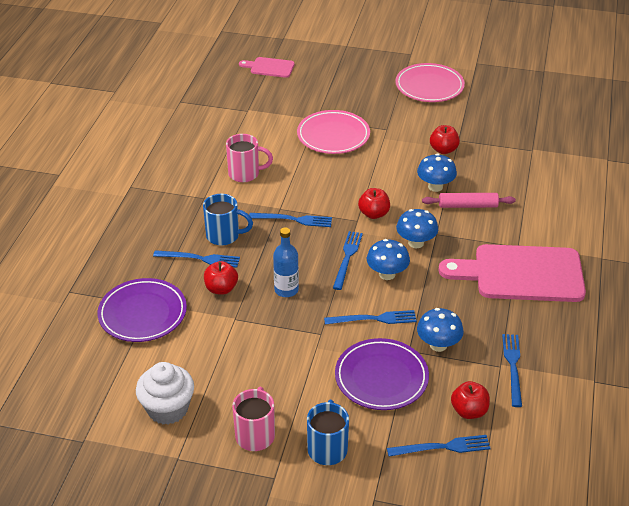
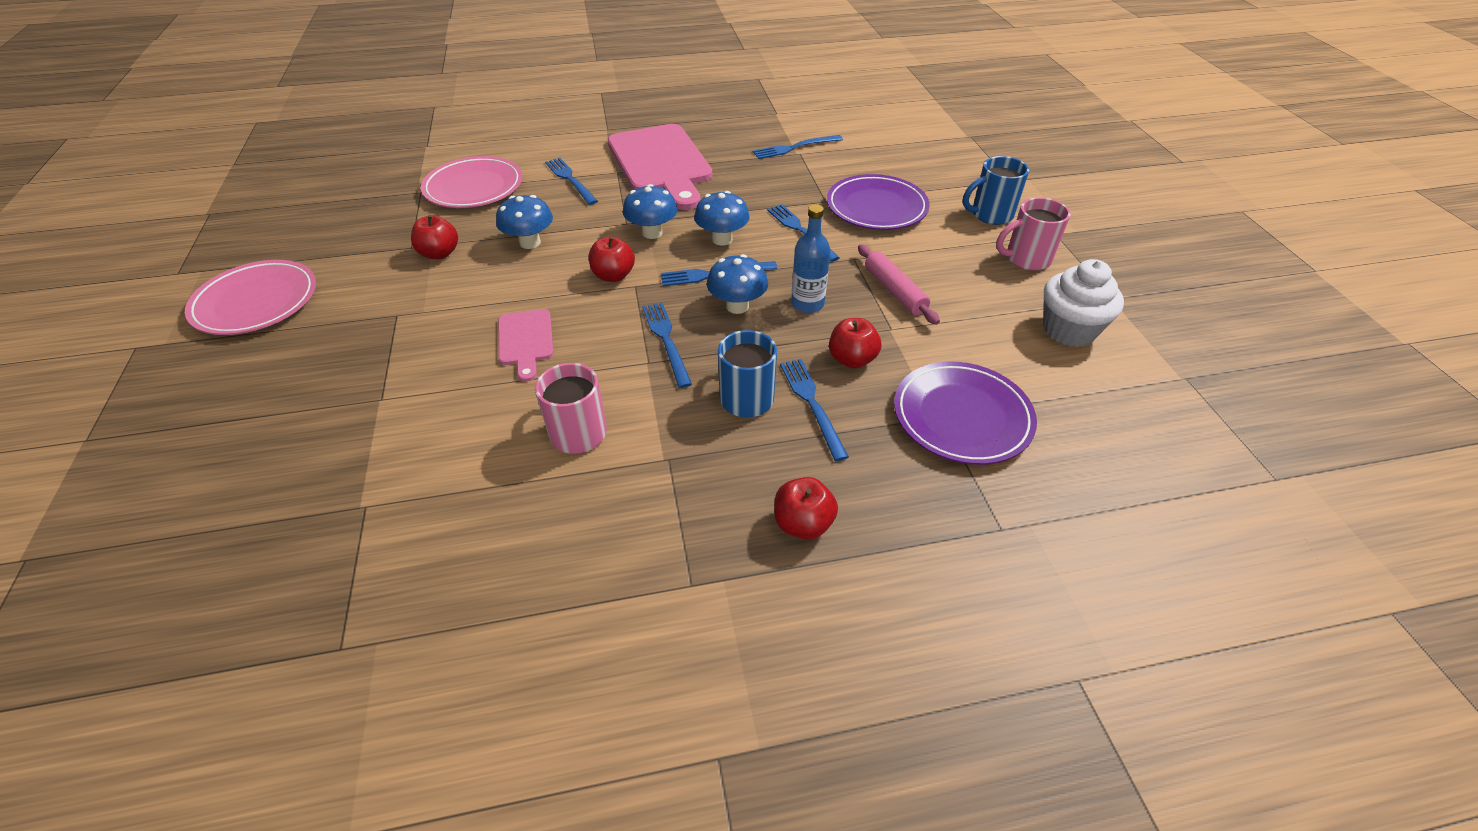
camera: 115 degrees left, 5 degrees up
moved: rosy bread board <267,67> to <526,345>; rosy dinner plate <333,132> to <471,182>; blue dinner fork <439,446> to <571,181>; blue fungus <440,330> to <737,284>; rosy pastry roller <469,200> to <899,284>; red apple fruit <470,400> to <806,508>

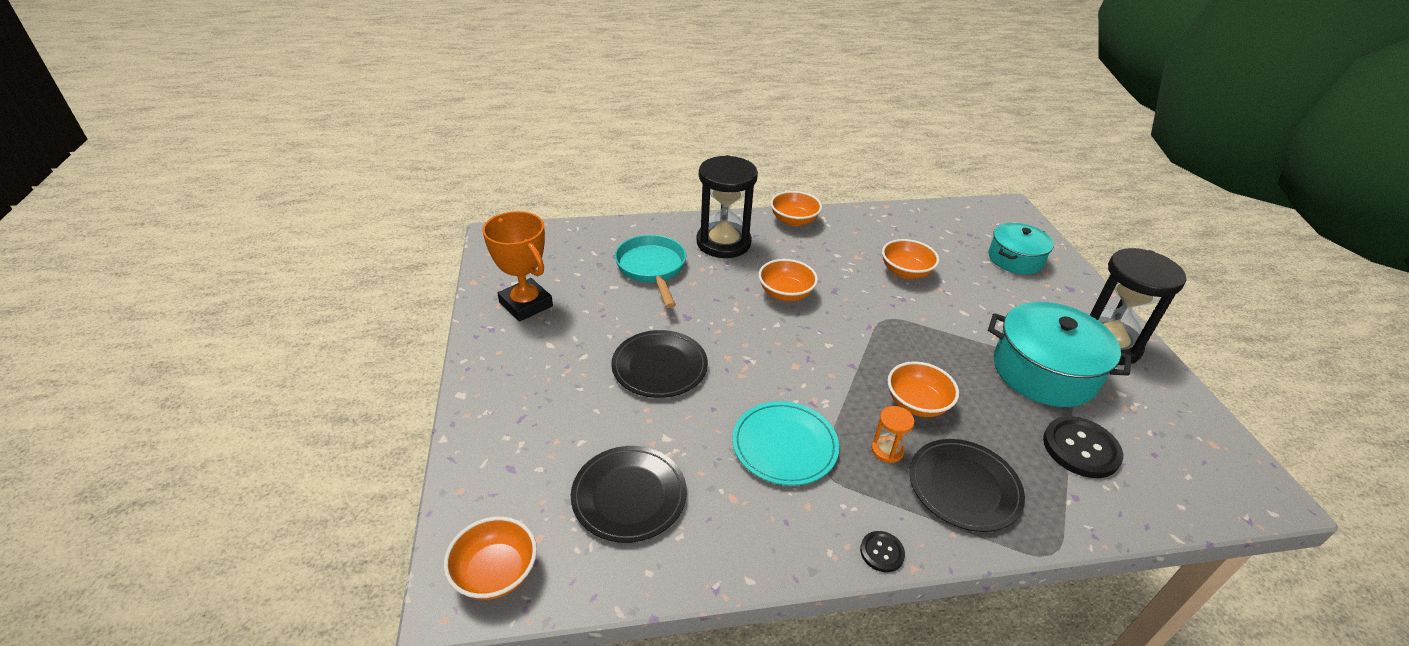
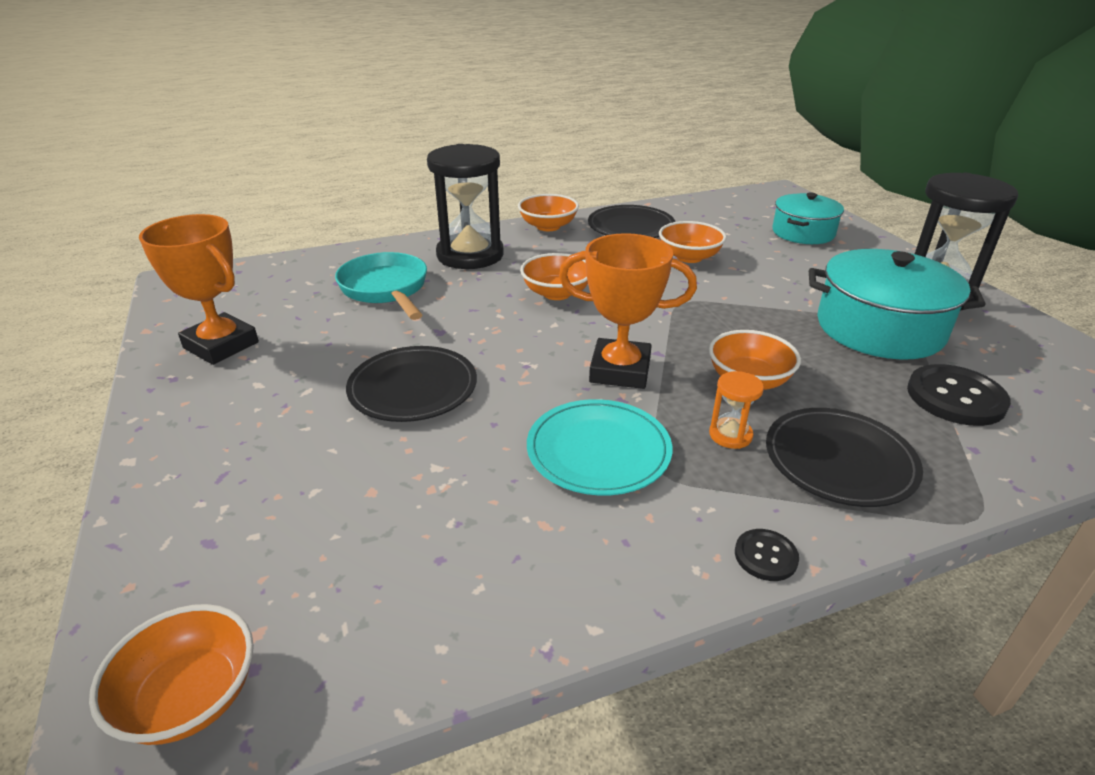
camera: 10 degrees left, 5 degrees down
added: orange trophy <628,311>
moved: jet-black dinner plate <629,494> to <631,221>

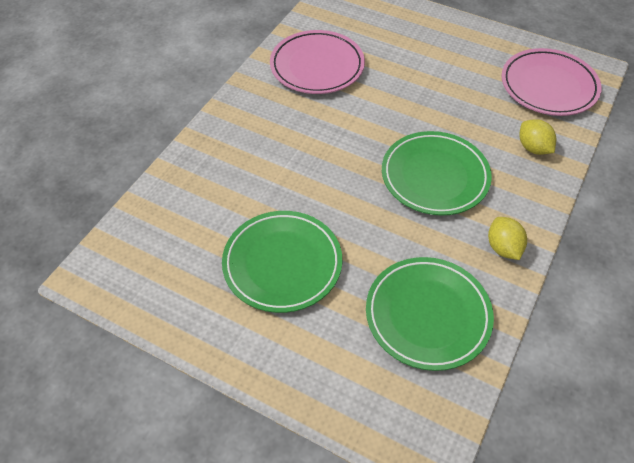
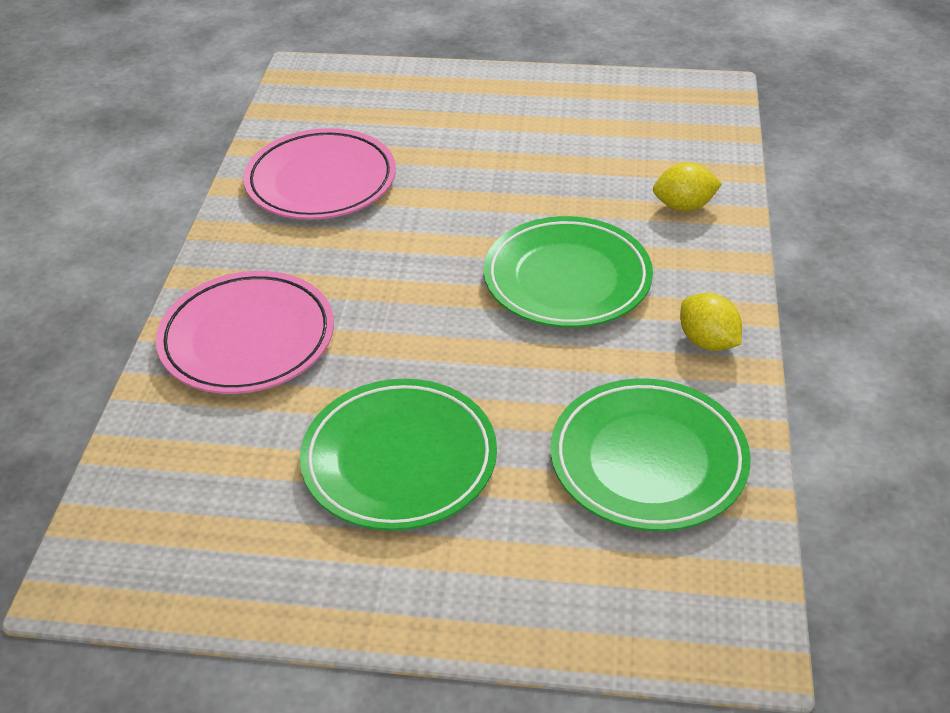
camera: 20 degrees left, 10 degrees down
moved: rosy dinner plate <551,82> to <245,332>
turned: golden lemon <538,137> = <687,186> 45 degrees counterclockwise

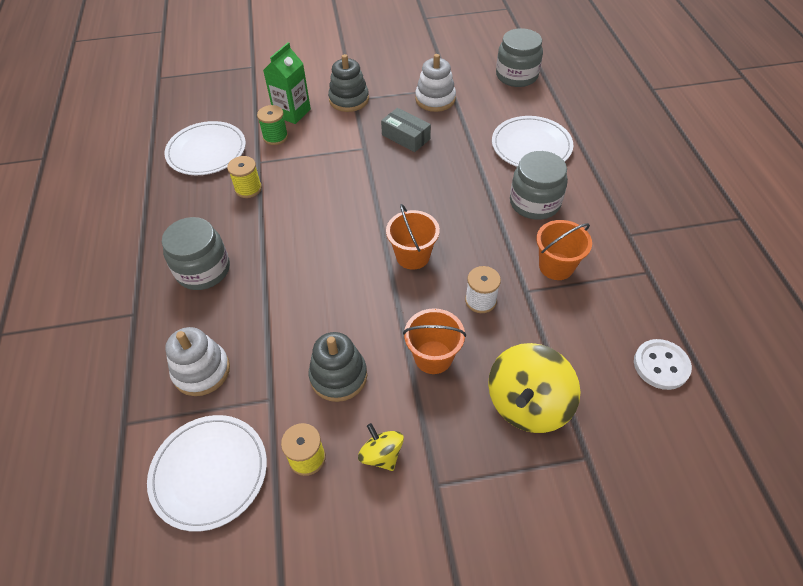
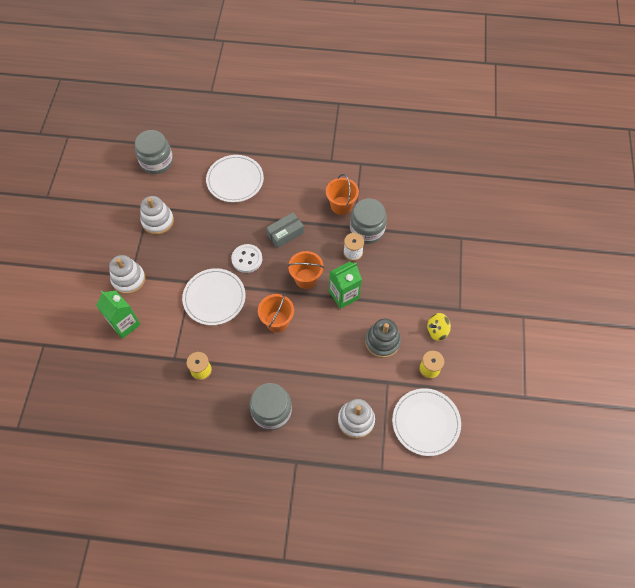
camera: 75 degrees left, 10 degrees up
removed: green bobbin <272,125>; golden whirligig <534,388>
added: green juice carton <345,285>
moved: pure white dinner plate <205,148> to <213,296>; ash-grey parcel <406,130> to <285,230>; orange pail <434,341> to <276,313>; ash-grey jam jar <539,185> to <368,221>; pure white button <663,364> to <246,258>
recoloured: ash-grey stacking toy <348,83> to pure white stacking toy <127,274>

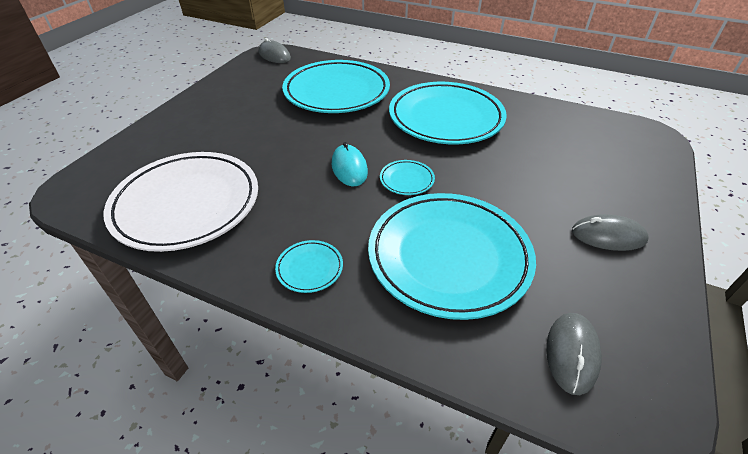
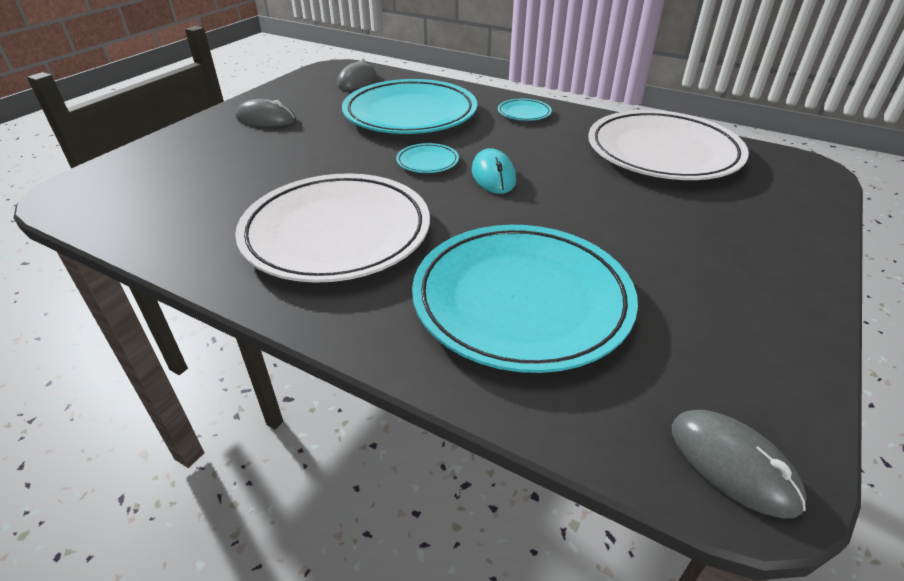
camera: 175 degrees left, 5 degrees down
recoloured: turquoise dinner plate <448,113> to pure white dinner plate <332,228>

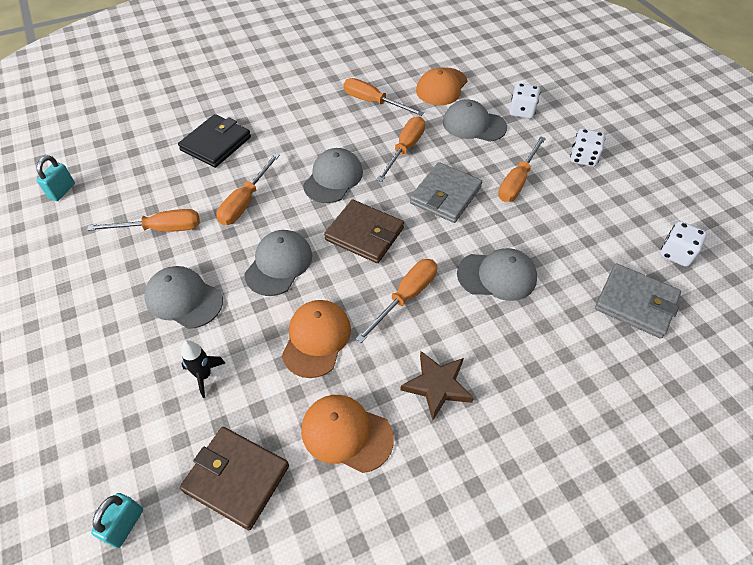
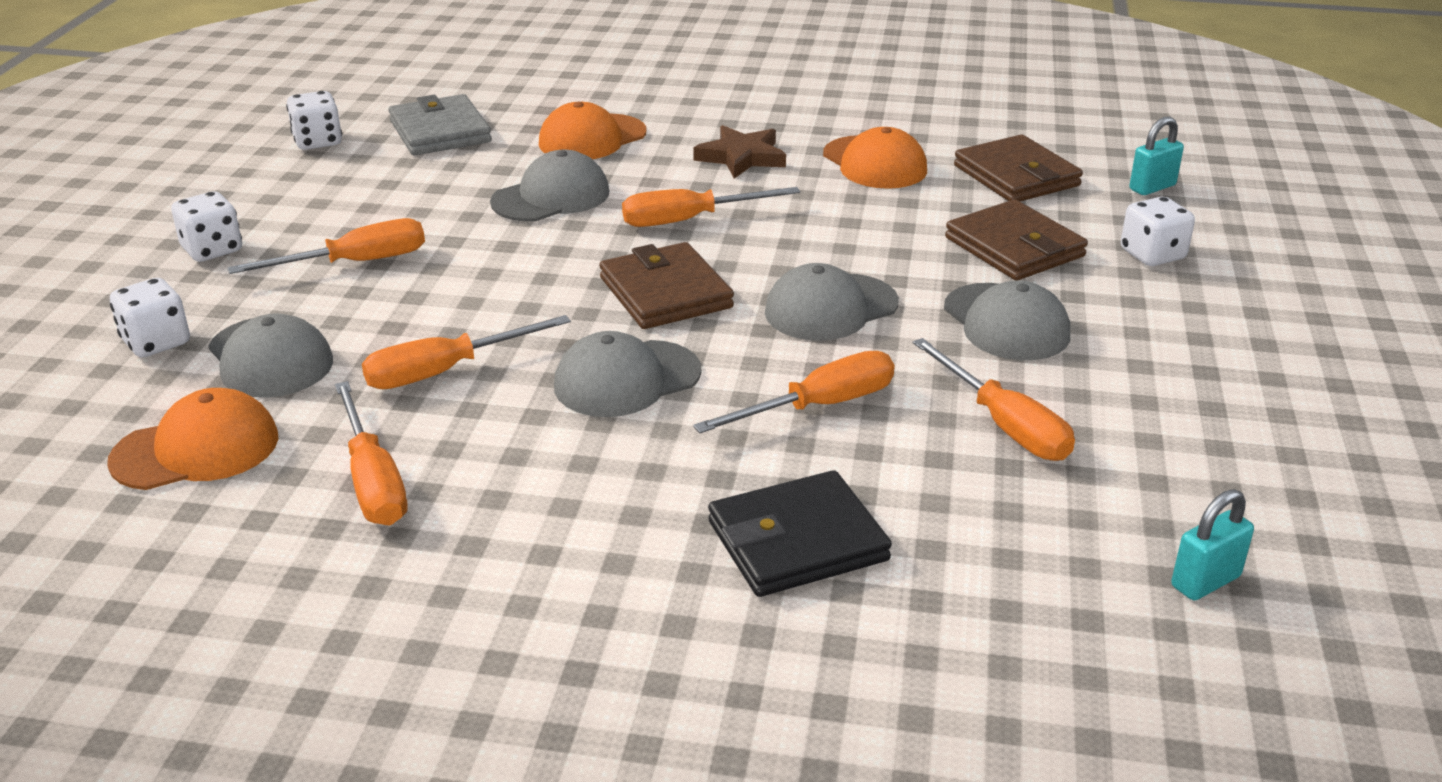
camera: 145 degrees left, 20 degrees down
removed: ash-grey wallet <446,192>
added: pure white die <1158,231>
moved: orange baseball cap <316,339> to <592,130>
replaced: jet-black spaceship <203,369> to dark brown wallet <1016,240>
turned: orange screwdriver <143,220> = <993,399> 150 degrees counterclockwise; ash-grey baseball cap <497,274> = <549,185> 105 degrees clockwise

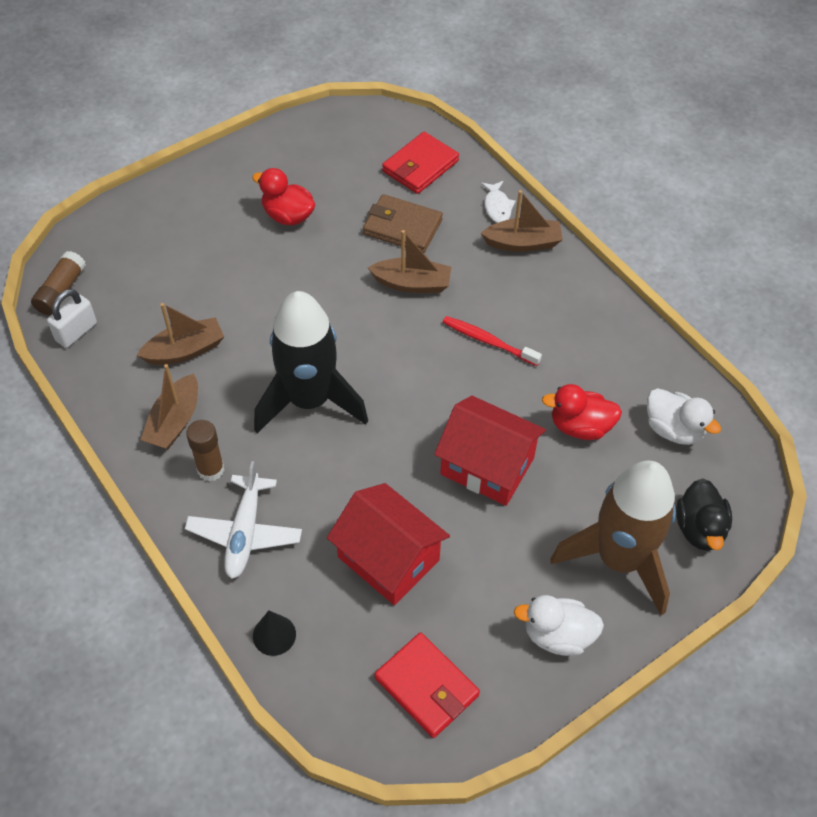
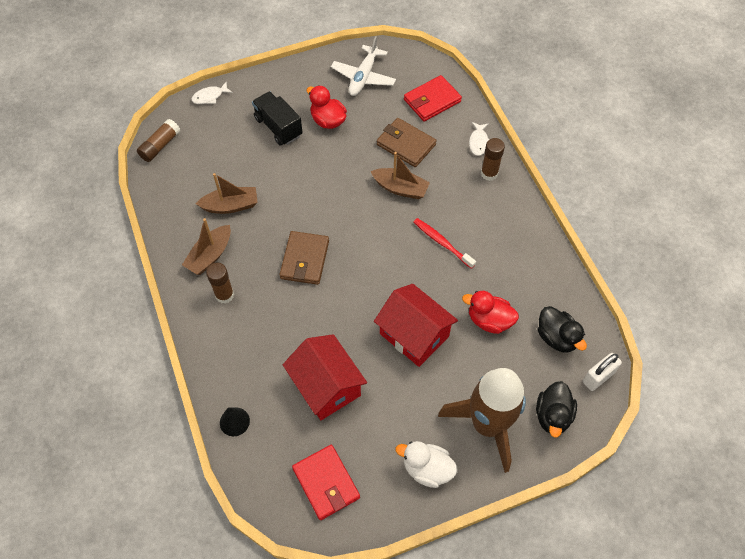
camera: 15 degrees right, 5 degrees up
added: pure white fish <212,92>; jet-black truck <277,118>
moved: pure white padlock <72,318> to <602,372>; pure white aeroplane <243,520> to <363,66>
replaced: jet-black spaceship <311,362> to dark brown wallet <304,258>; dark brown sailboat <522,221> to dark brown glue stick <493,159>
recoloured: pure white duck <684,416> to jet-black duck <562,329>

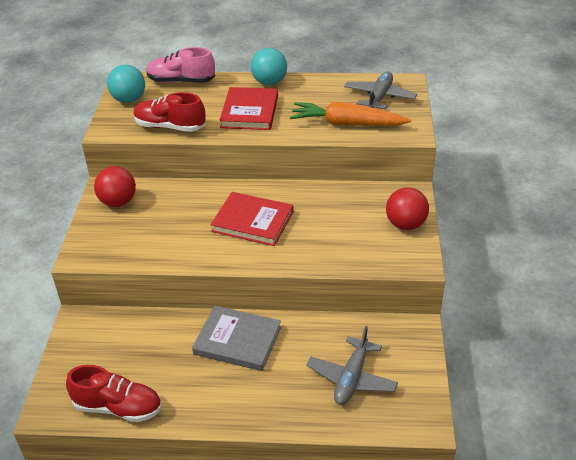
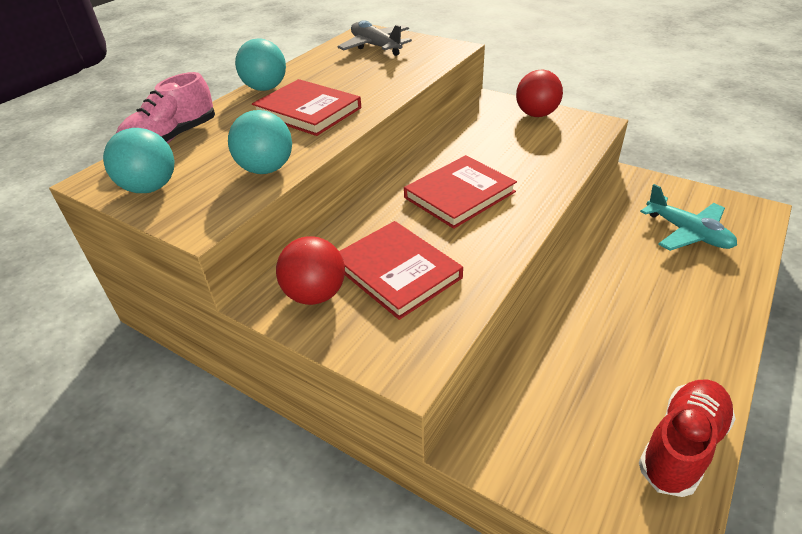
camera: 60 degrees left, 0 degrees up
removed: ash-grey hardback <236,338>; orange toy carrot <350,114>
added: red hardback <401,270>
replaced: red shoe <169,112> to turquoise ball <260,142>
recoloured: ash-grey aeroplane <352,365> to turquoise aeroplane <688,217>

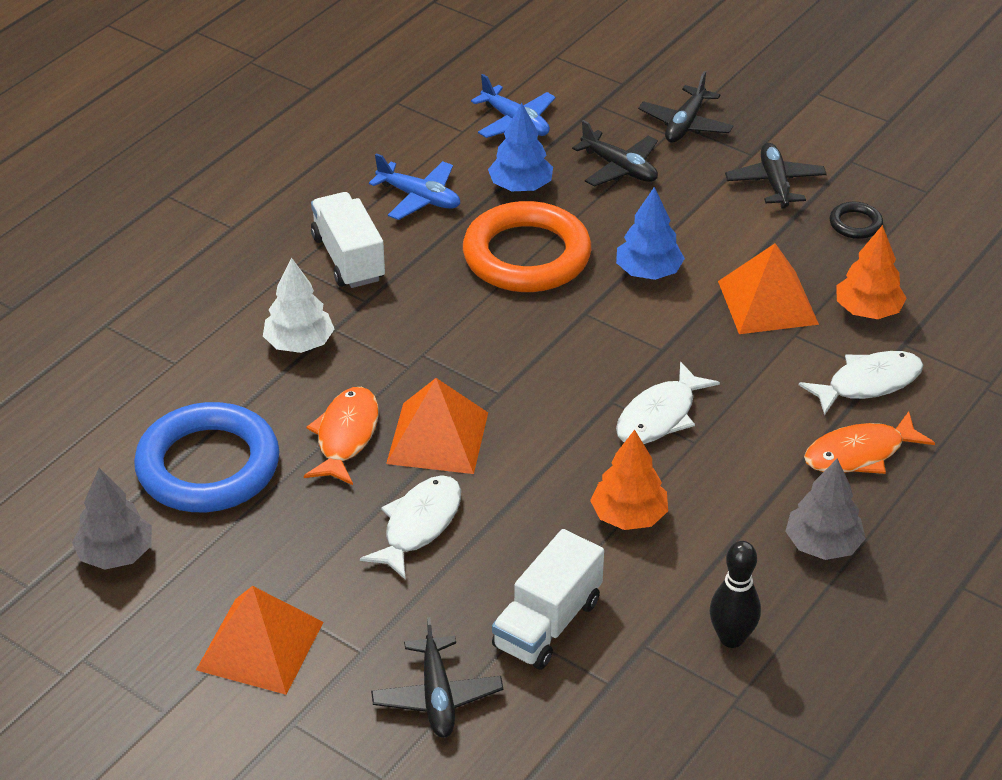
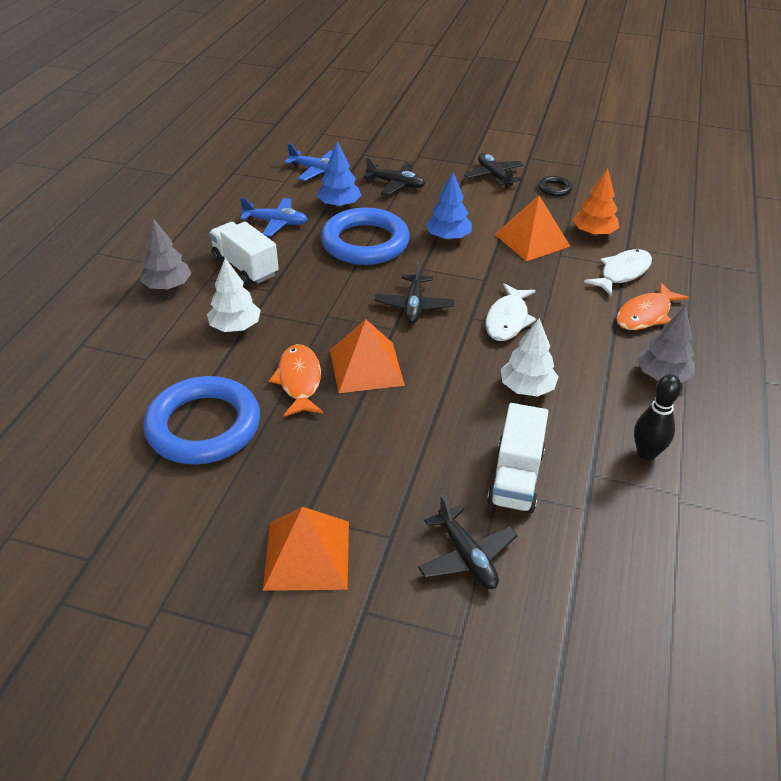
camera: 20 degrees left, 0 degrees up
removed: pure white fish <410,527>
moved: ash-grey toy tree <112,519> to <166,254>; jet-black aeroplane <685,107> to <414,291>
recoloured: orange ring <527,246> to blue ring <365,236>; orange toy tree <629,480> to pure white toy tree <529,357>

